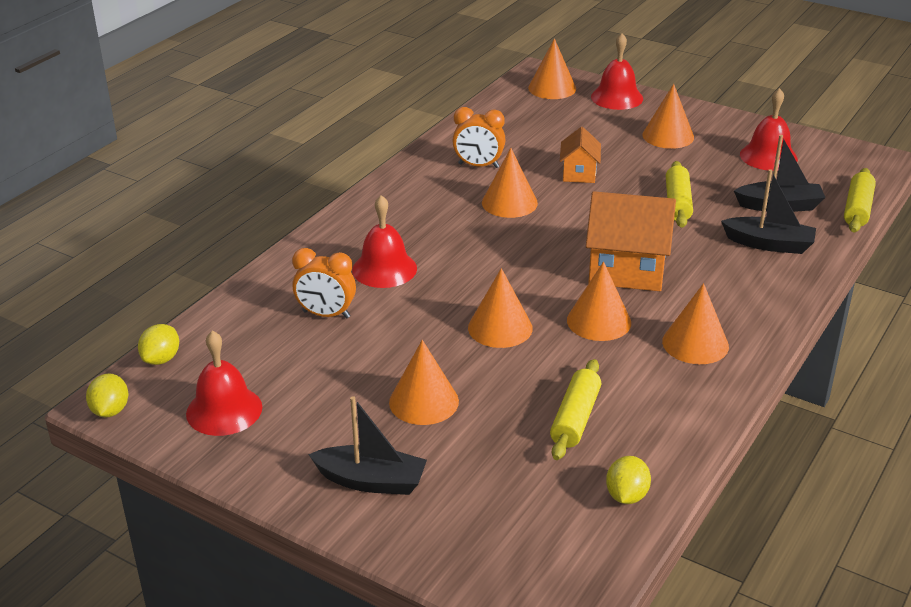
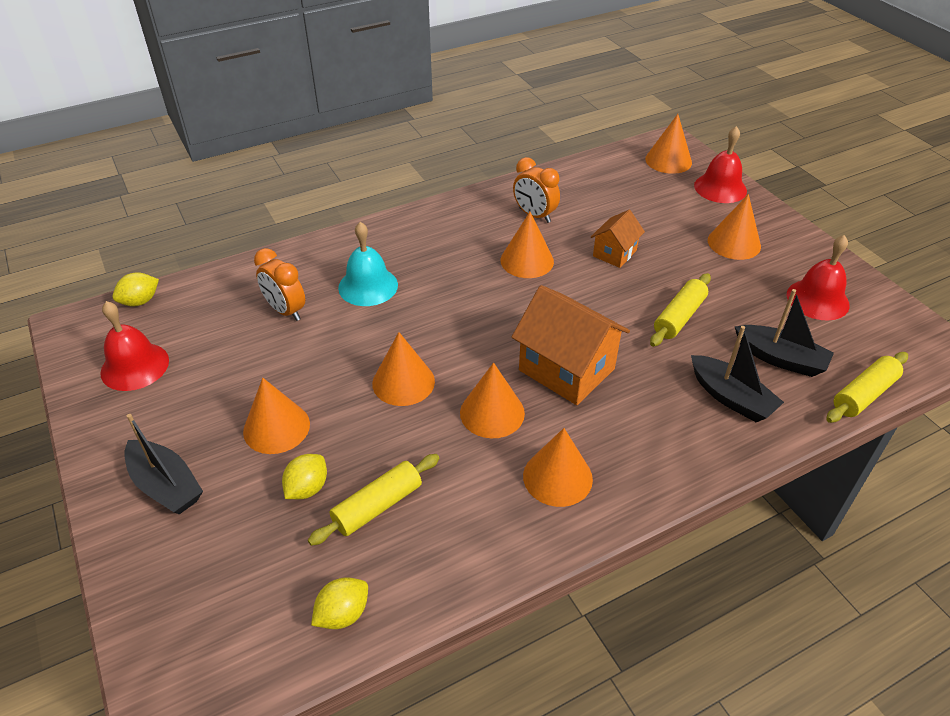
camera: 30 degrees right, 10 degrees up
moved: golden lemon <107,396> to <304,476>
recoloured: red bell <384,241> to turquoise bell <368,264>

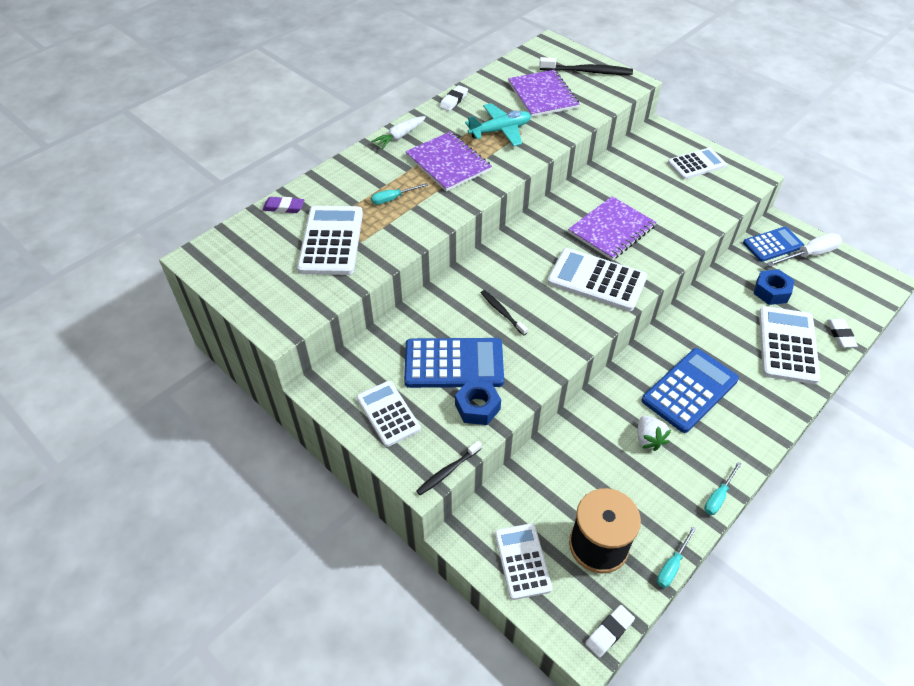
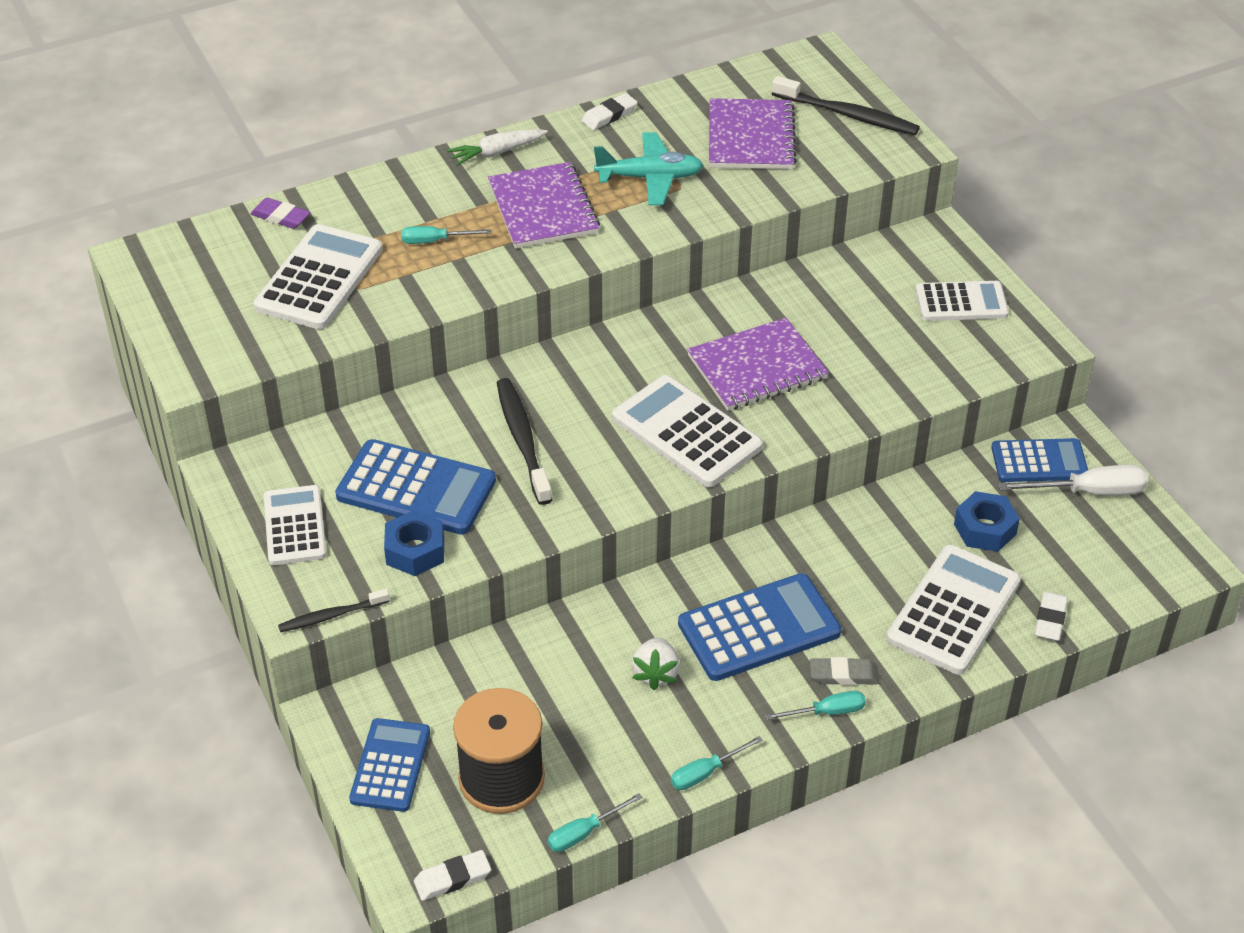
camera: 20 degrees right, 5 degrees down
added: turquoise screwdriver <815,705>; ash-grey eraser <844,671>
recoloured: pure white pocket calculator <523,561> to blue pocket calculator <389,765>
resized: jet-black dental brush <504,313> = <524,441> x1.68

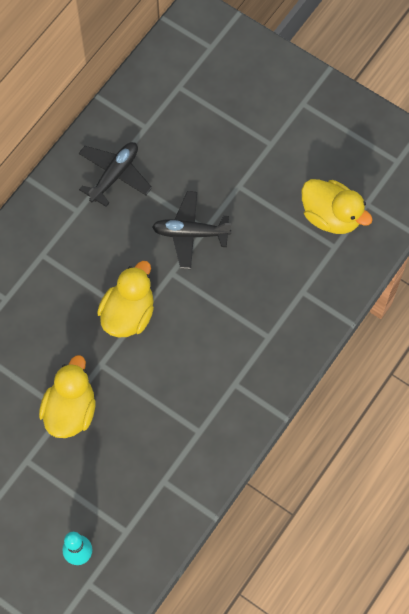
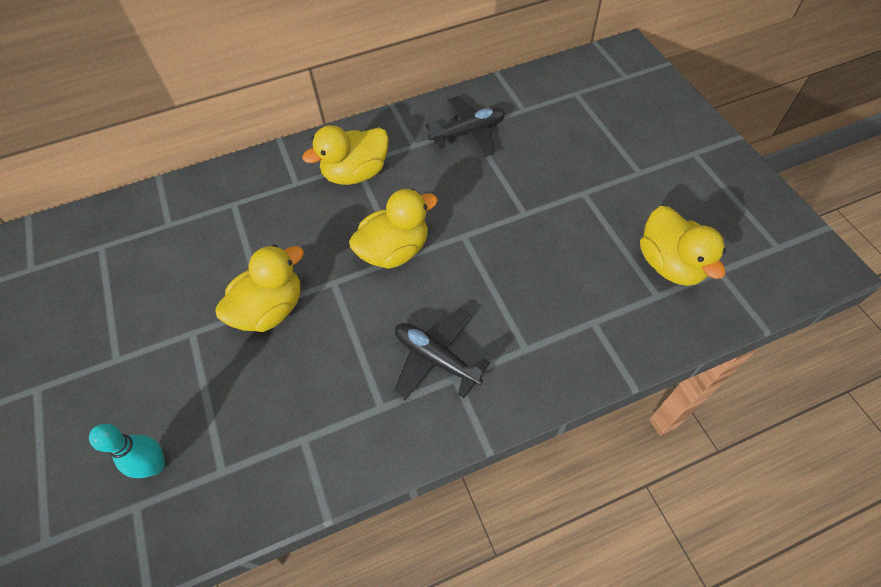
camera: 35 degrees right, 10 degrees down
added: golden duck <345,155>
moved: jet-black aeroplane <192,230> to <442,354>

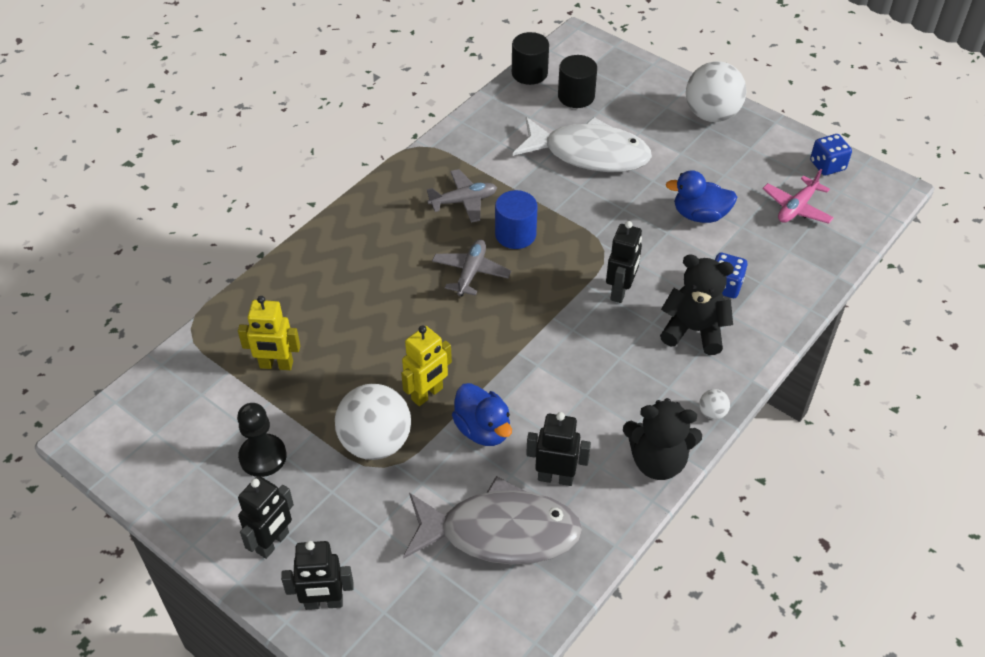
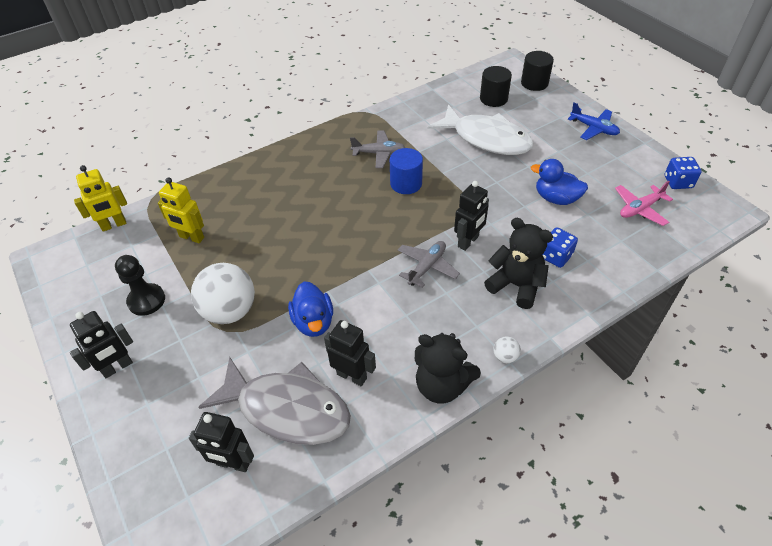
camera: 20 degrees right, 0 degrees up
moved: jet-black toy robot <317,575> to <221,442>; golden toy robot <426,365> to <100,198>; ash-grey aeroplane <471,268> to <428,264>; jet-black solid cylinder <530,58> to <537,71>
replaced: pure white ball <716,91> to blue aeroplane <594,121>

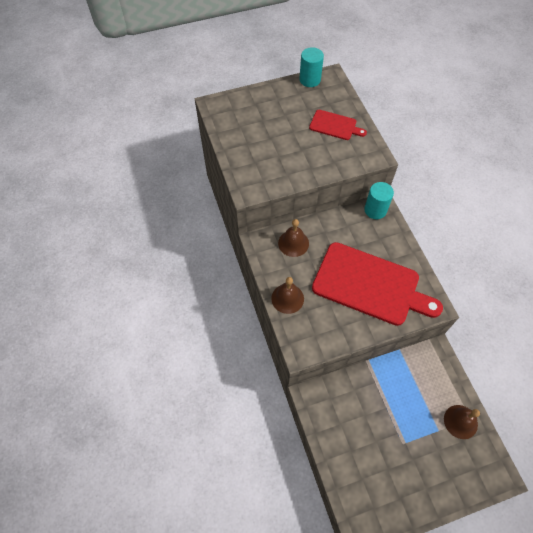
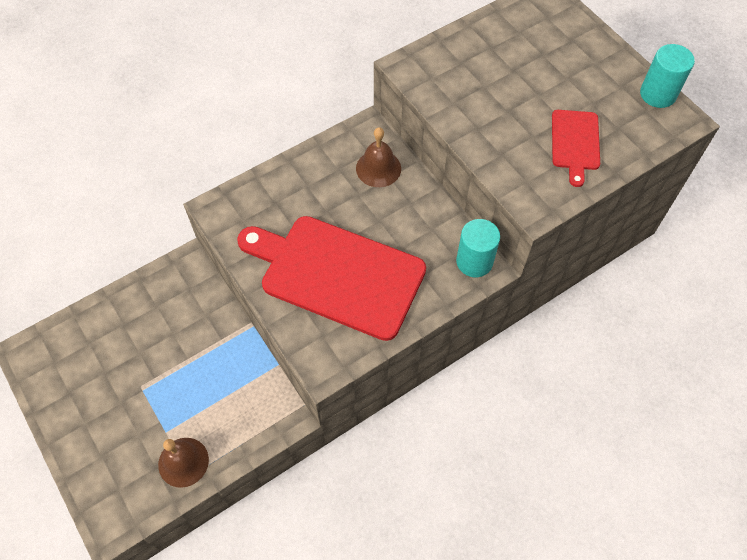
camera: 75 degrees right, 0 degrees up
removed: dark brown bell <287,295>
turned: red bread board <377,284> = <331,278> 105 degrees clockwise

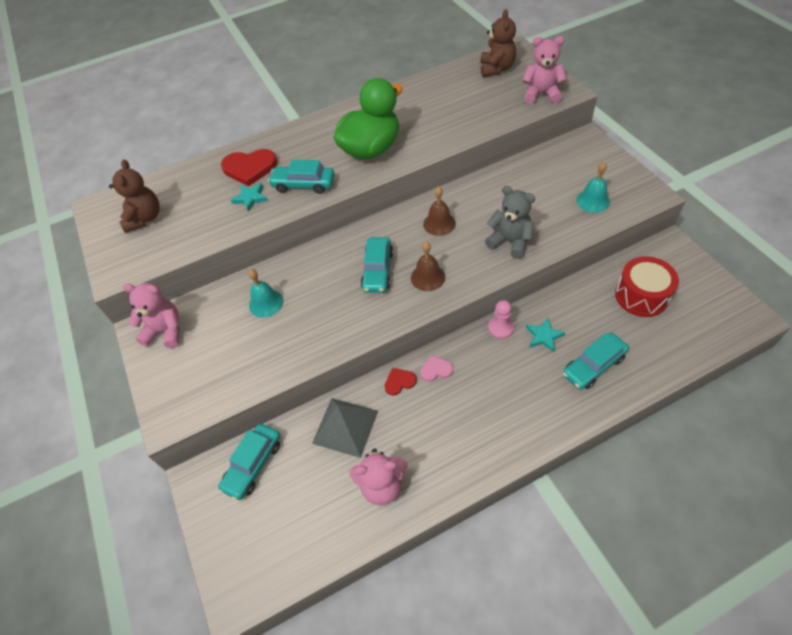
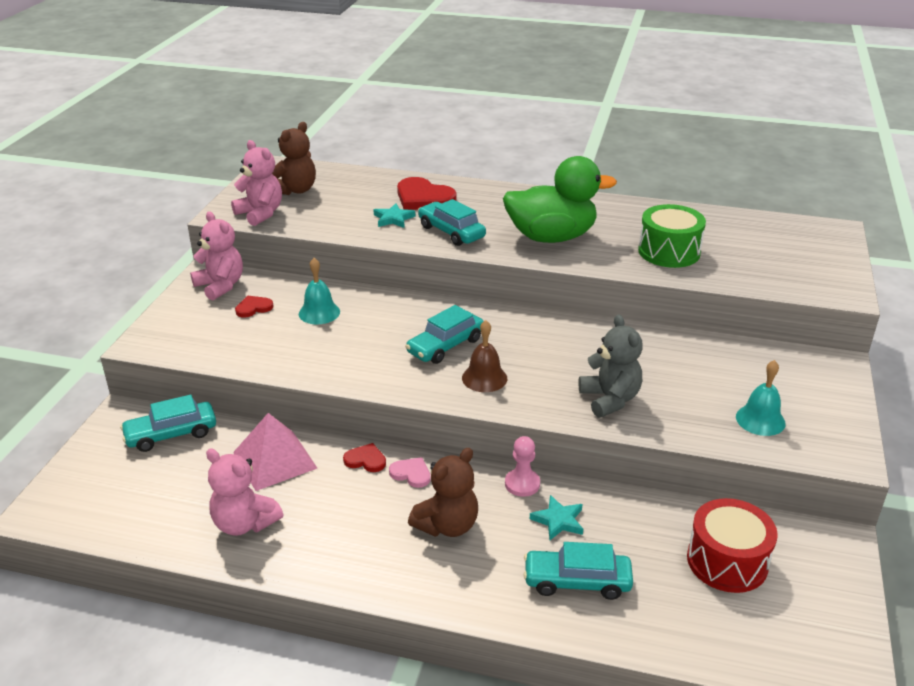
camera: 35 degrees right, 20 degrees down
removed: dark brown bell <439,211>
added: red heart <254,306>; green toy drum <672,236>
moved: dark brown teddy <498,43> to <443,492>; rosy teddy <545,70> to <256,183>
recoloured: ash-grey solid pyramid <345,428> to rosy solid pyramid <275,452>

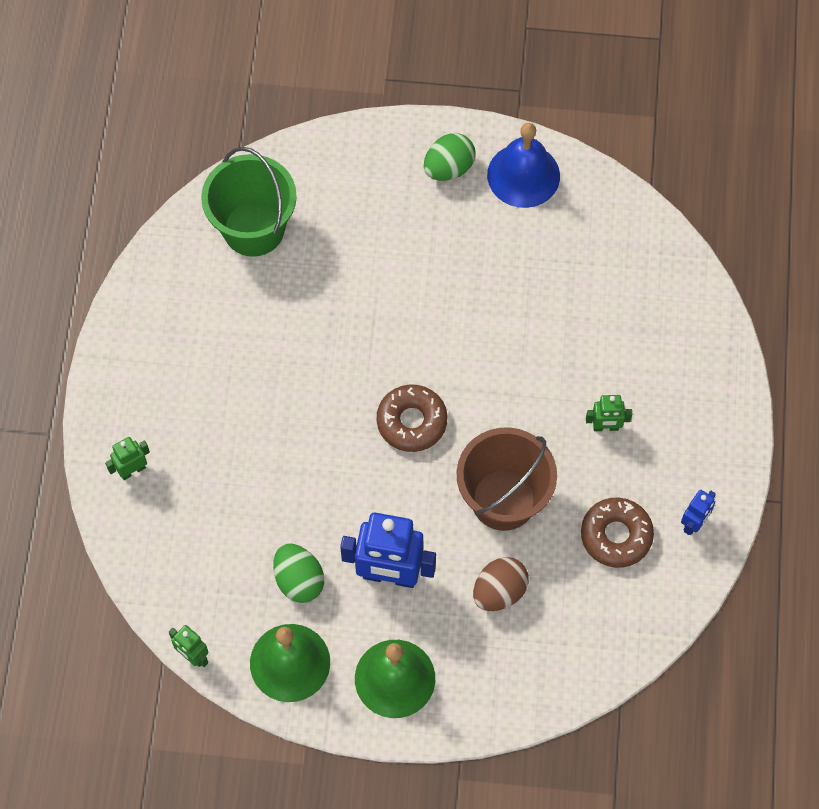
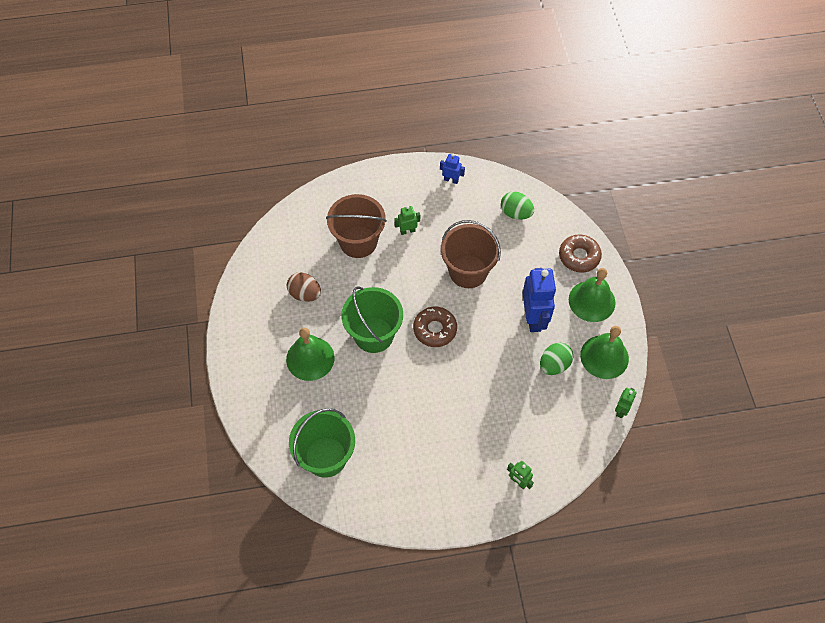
camera: 105 degrees left, 5 degrees down
removed: blue bell <523,165>
added: green bell <310,354>; dark brown pail <356,226>; green pail <372,319>
moved: green egg shape <449,157> to <517,205>; dark brown egg shape <501,584> to <304,287>; dark brown glazed donut <617,533> to <580,254>
turned: green toy robot <609,413> = <407,220> 90 degrees counterclockwise

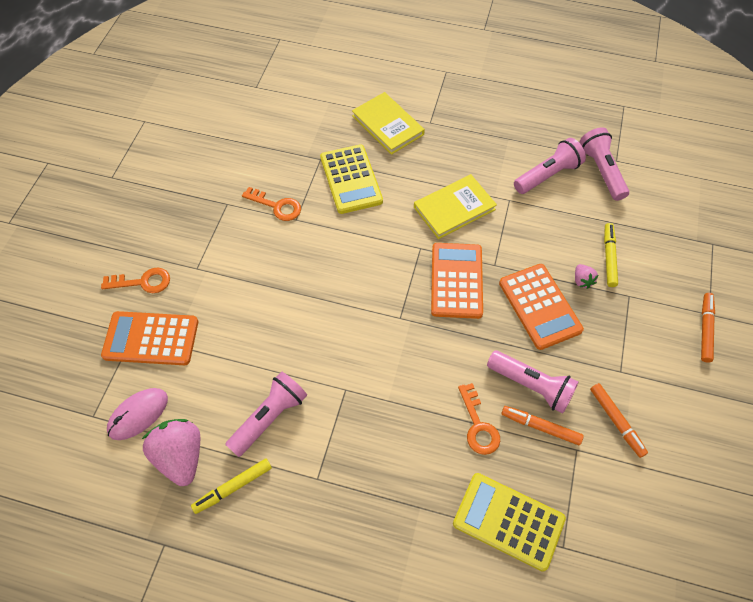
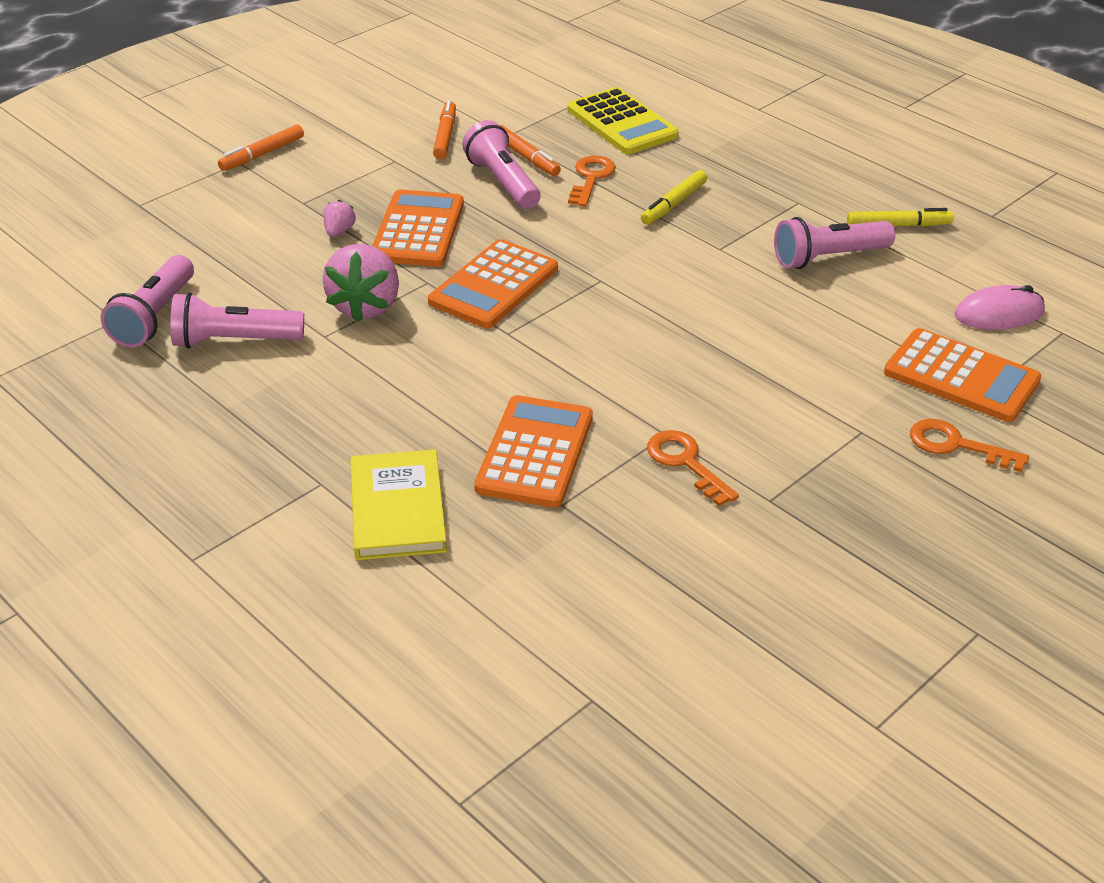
camera: 150 degrees left, 20 degrees down
removed: golden hardback <455,206>
moved: rosy strawberry <171,452> to <360,283>; golden felt pen <611,255> to <674,197>
recoloured: golden pocket calculator <351,179> to orange pocket calculator <533,451>

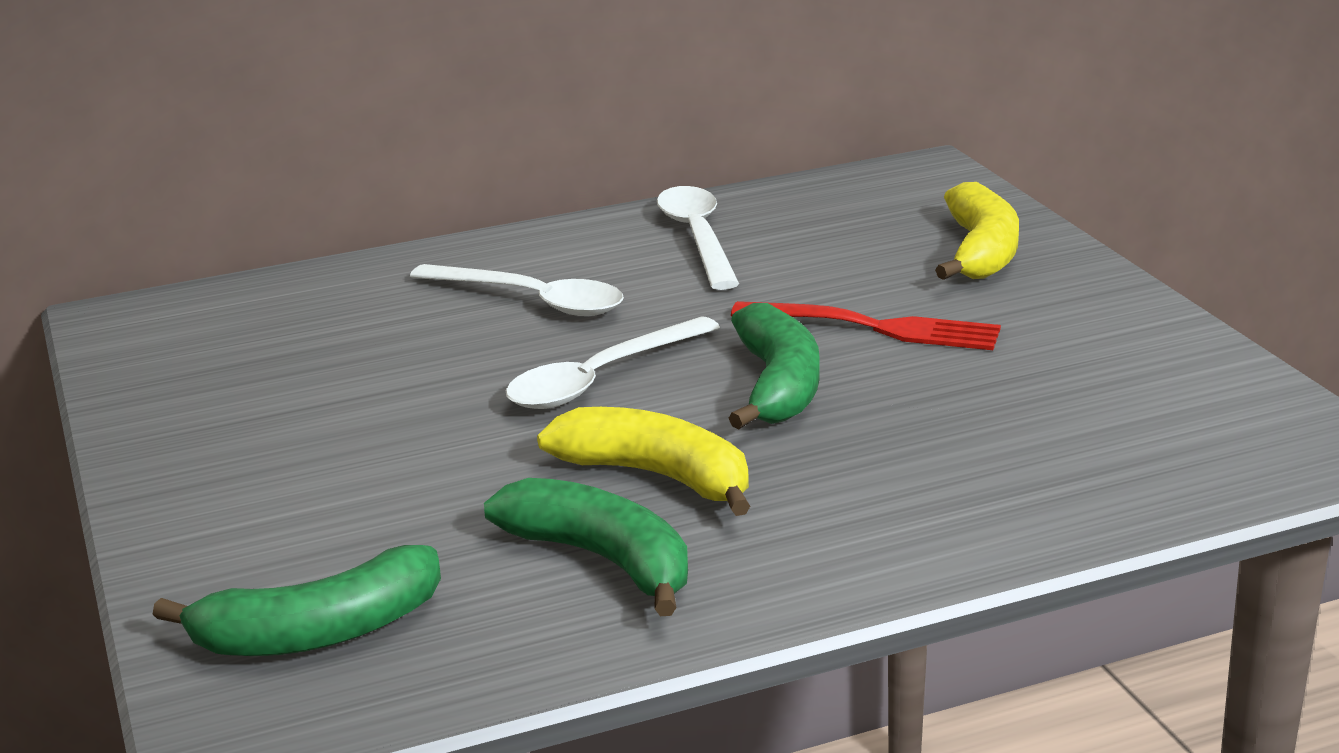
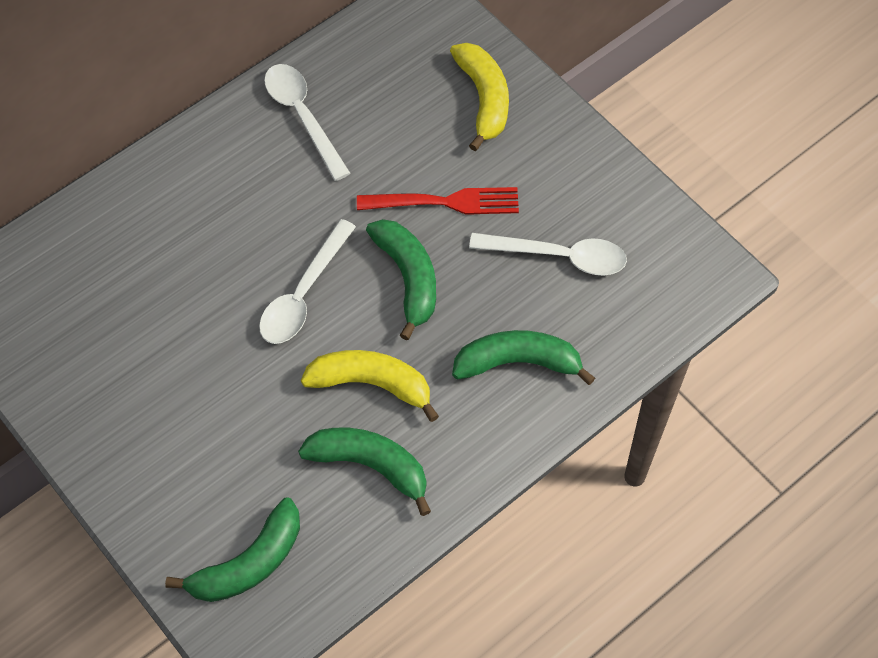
camera: 20 degrees left, 35 degrees up
added: green toy banana <523,357>
moved: pure white spoon <517,290> to <548,254>

